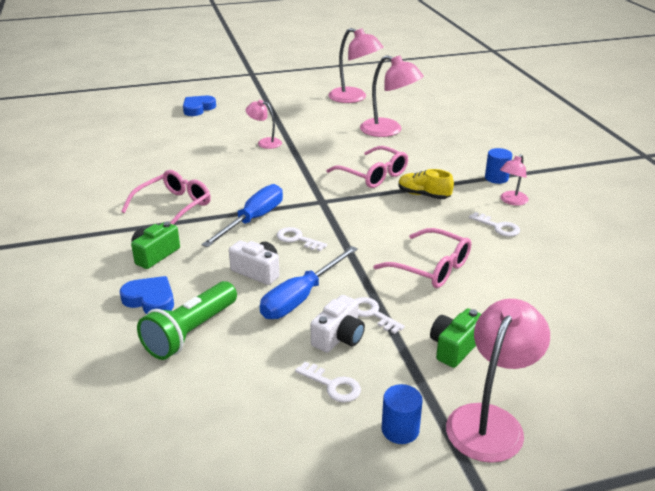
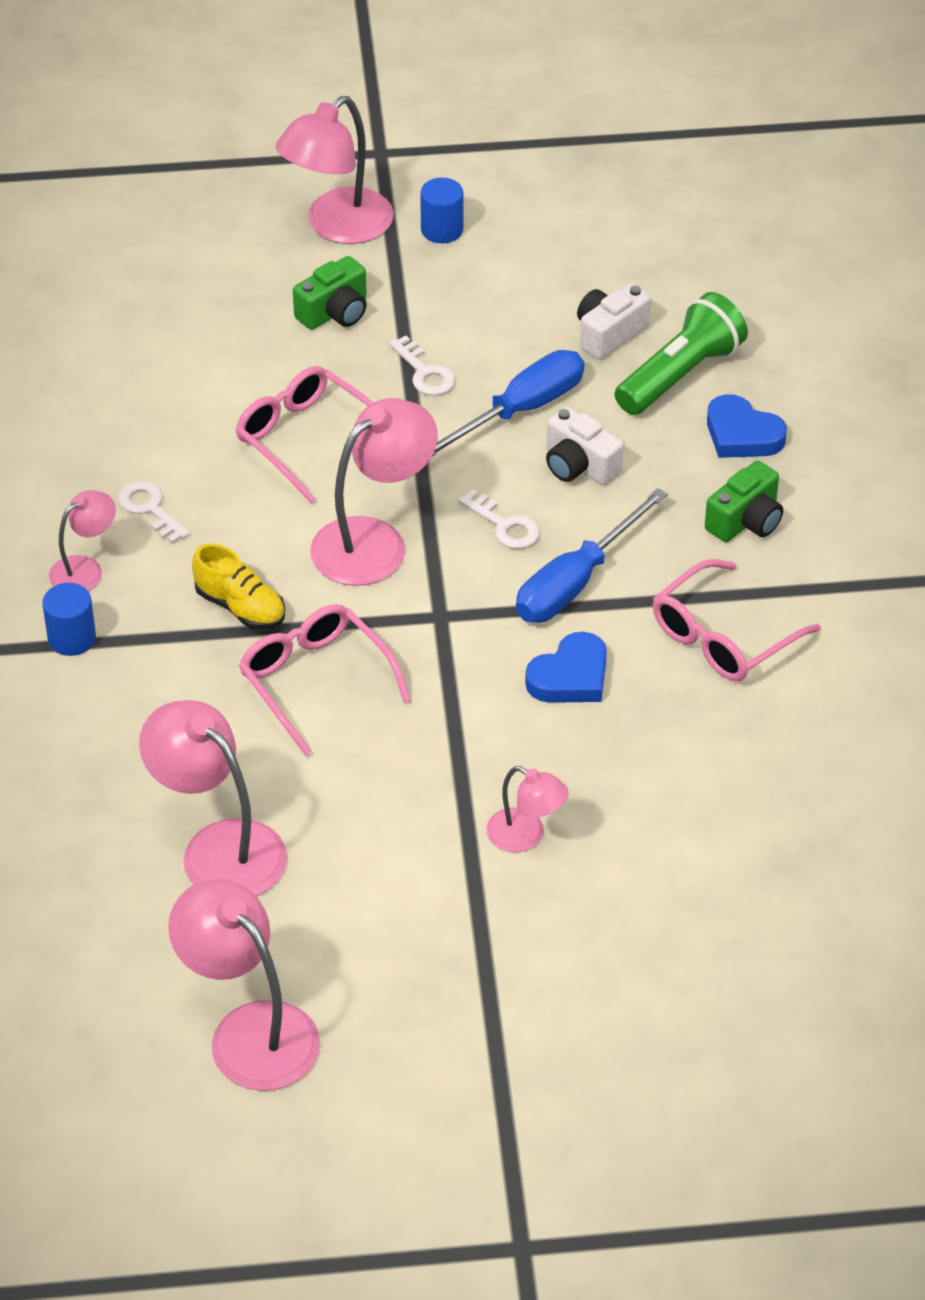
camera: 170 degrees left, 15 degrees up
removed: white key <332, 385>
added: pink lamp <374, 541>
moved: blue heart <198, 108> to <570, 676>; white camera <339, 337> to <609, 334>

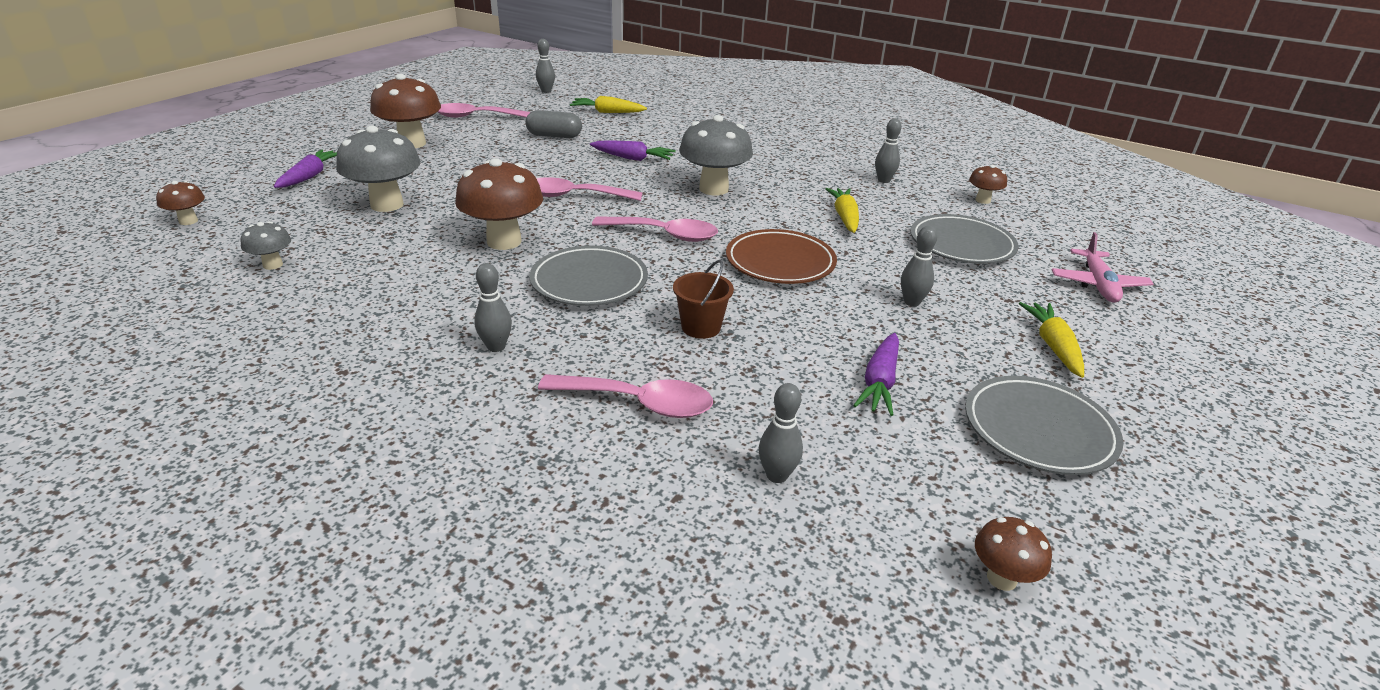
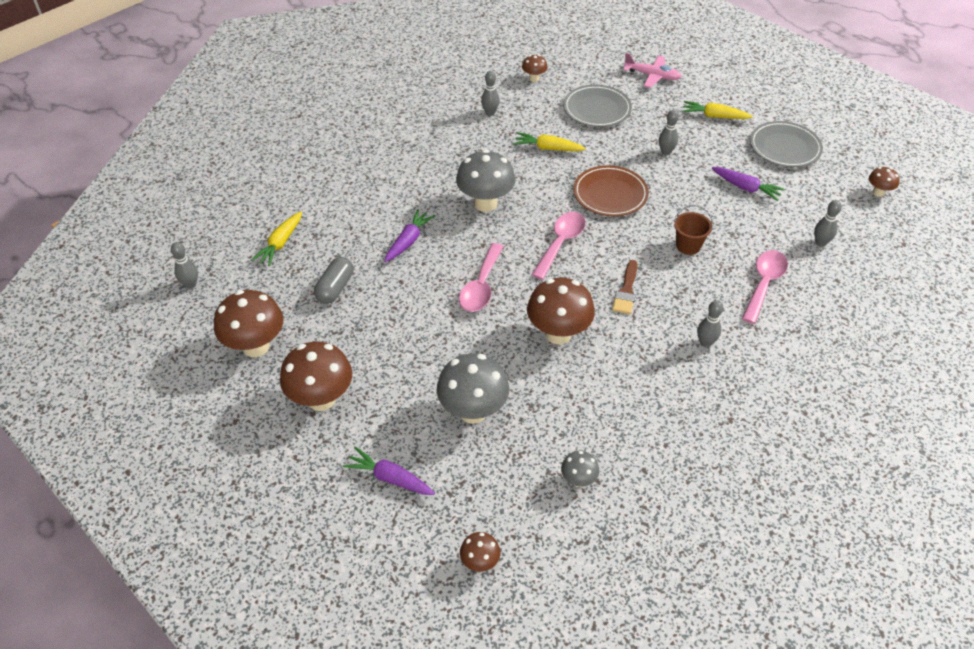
camera: 75 degrees left, 15 degrees up
replaced: pink spoon <476, 117> to brown mushroom <256, 346>; grey plate <589, 281> to brown brush <626, 291>

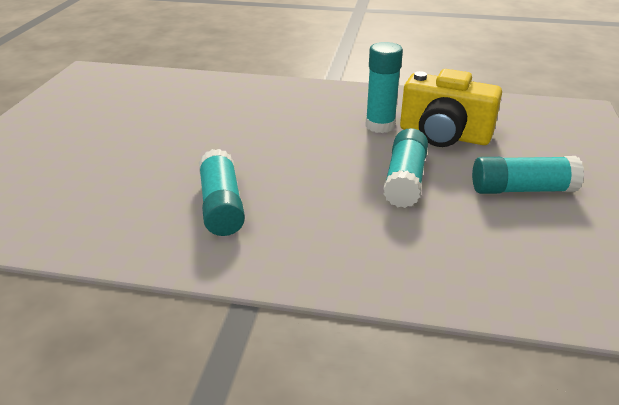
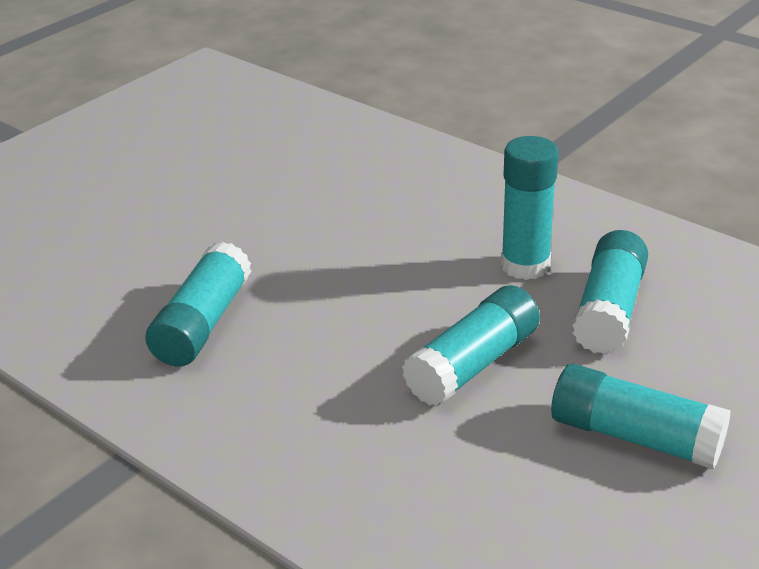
camera: 30 degrees right, 0 degrees up
replaced: yellow camera <444, 135> to turquoise glue stick <609, 310>

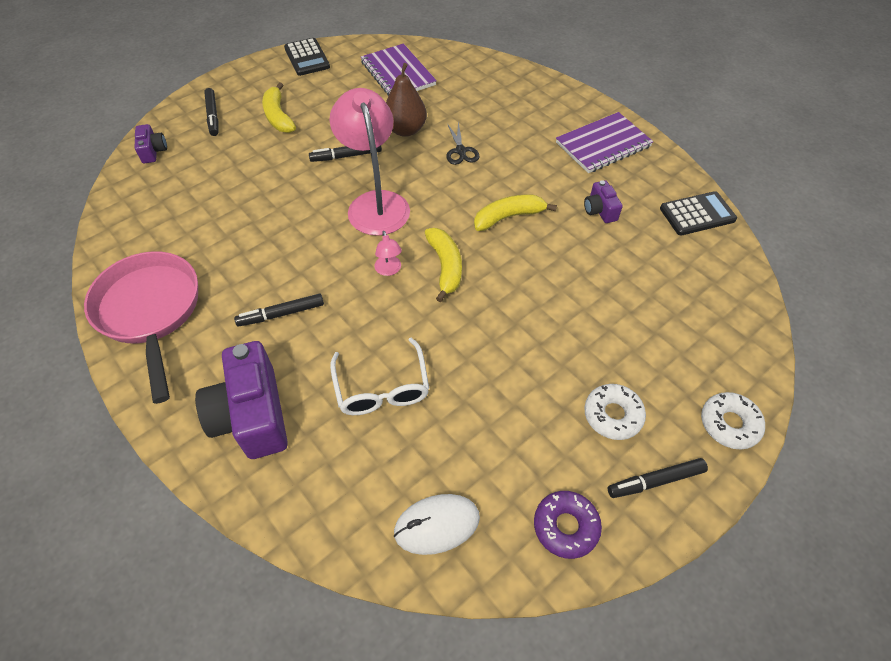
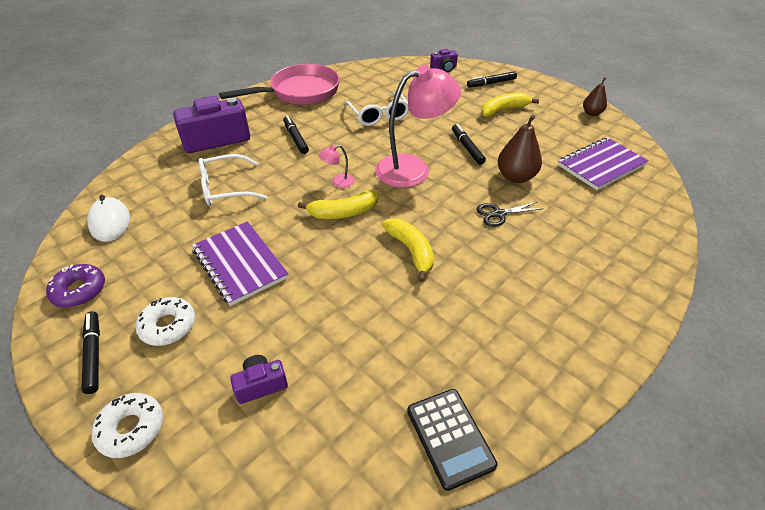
camera: 85 degrees right, 10 degrees down
added: white glasses <378, 115>
moved: purple notebook <603, 145> to <240, 264>; purple camera <600, 210> to <261, 385>
replaced: black calculator <307, 58> to brown pear <592, 113>

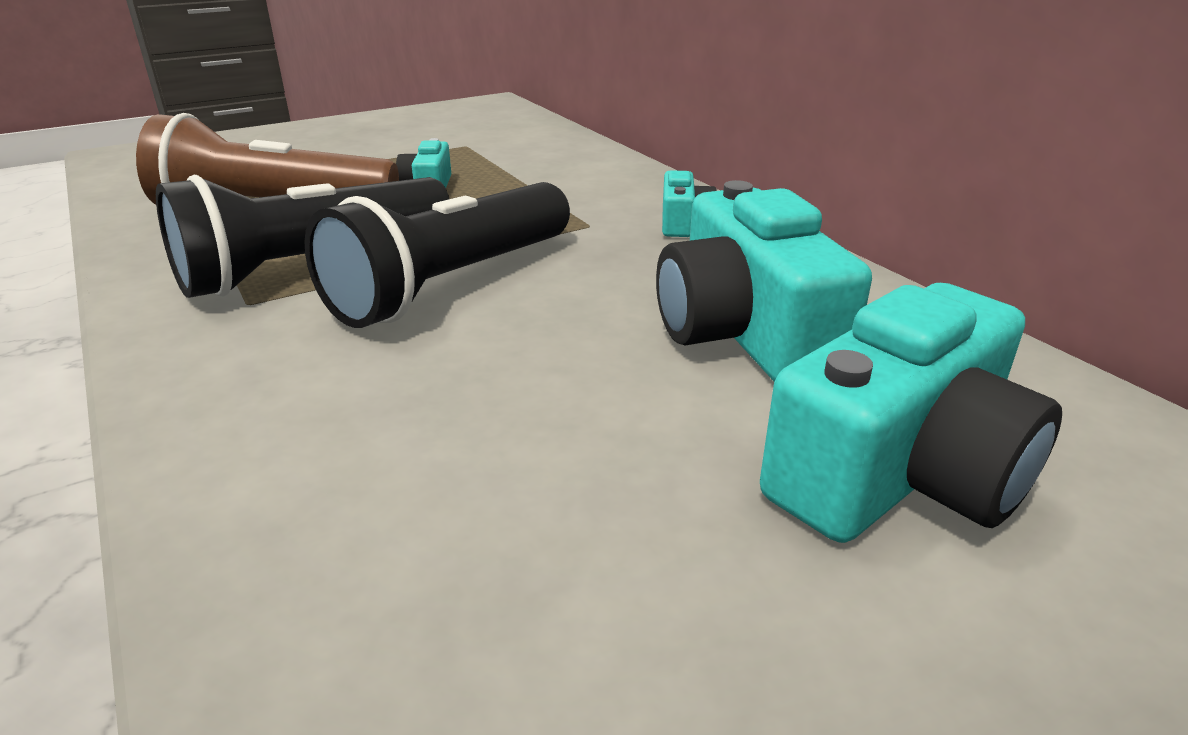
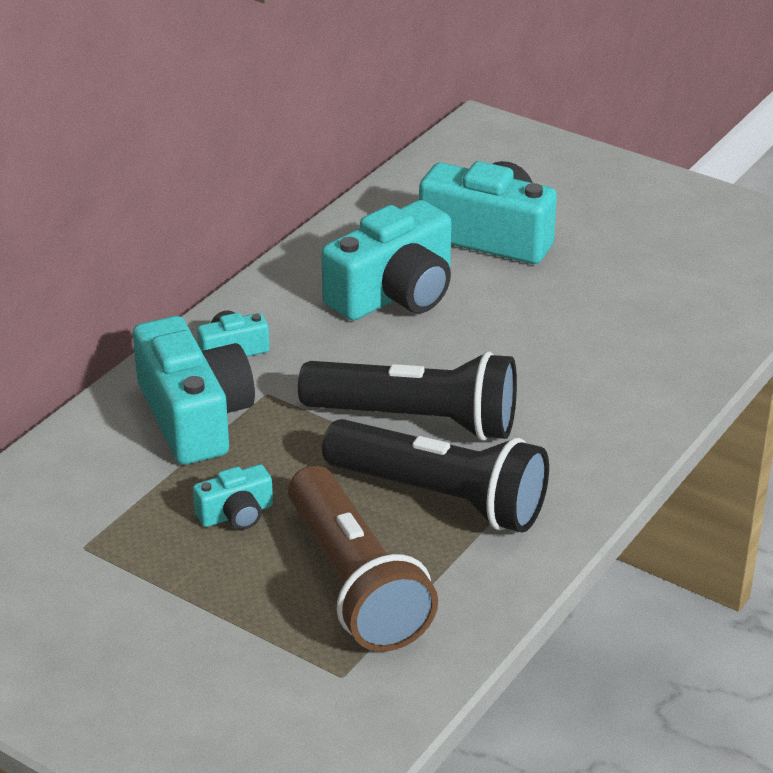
camera: 115 degrees left, 5 degrees up
added: turquoise camera <194, 416>

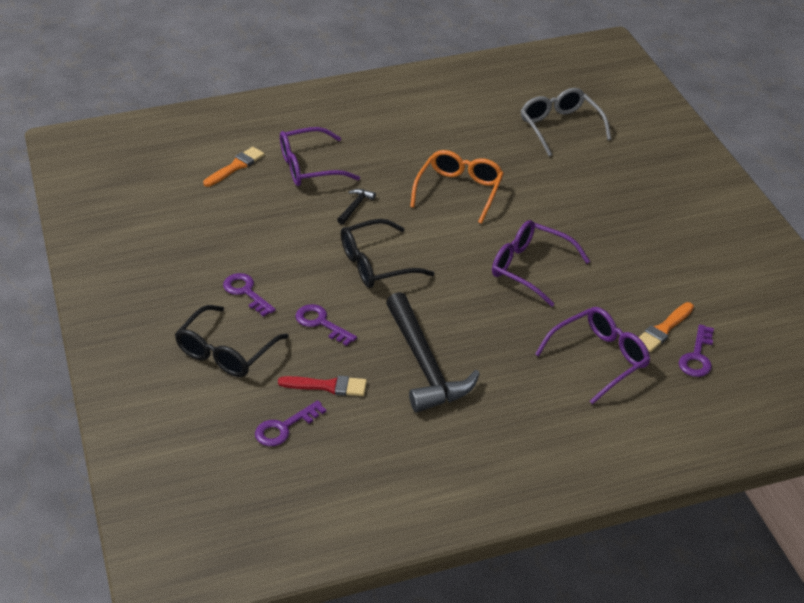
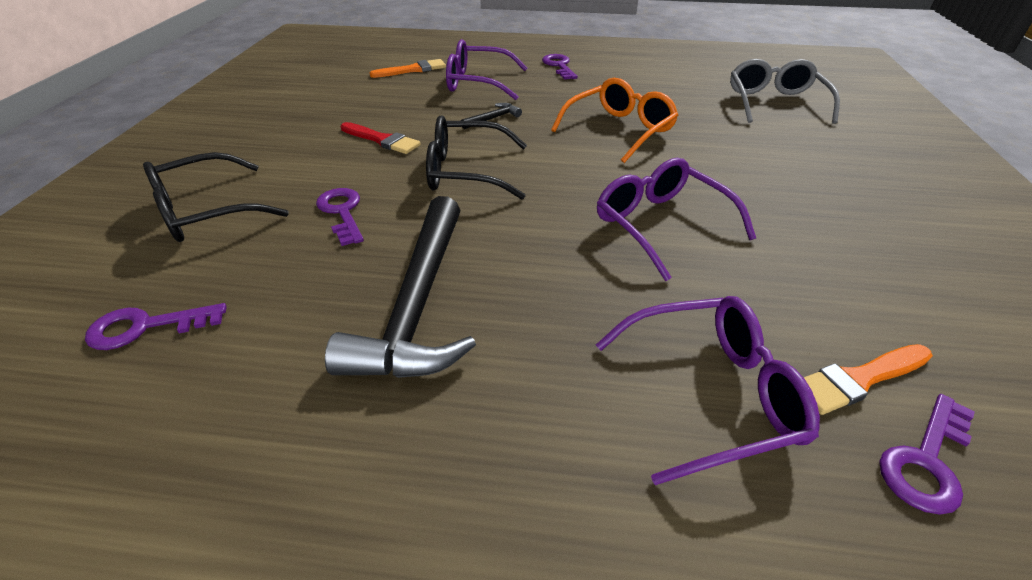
camera: 25 degrees right, 0 degrees up
moved: purple key <246, 292> to <559, 66>; red brush <327, 386> to <382, 140>

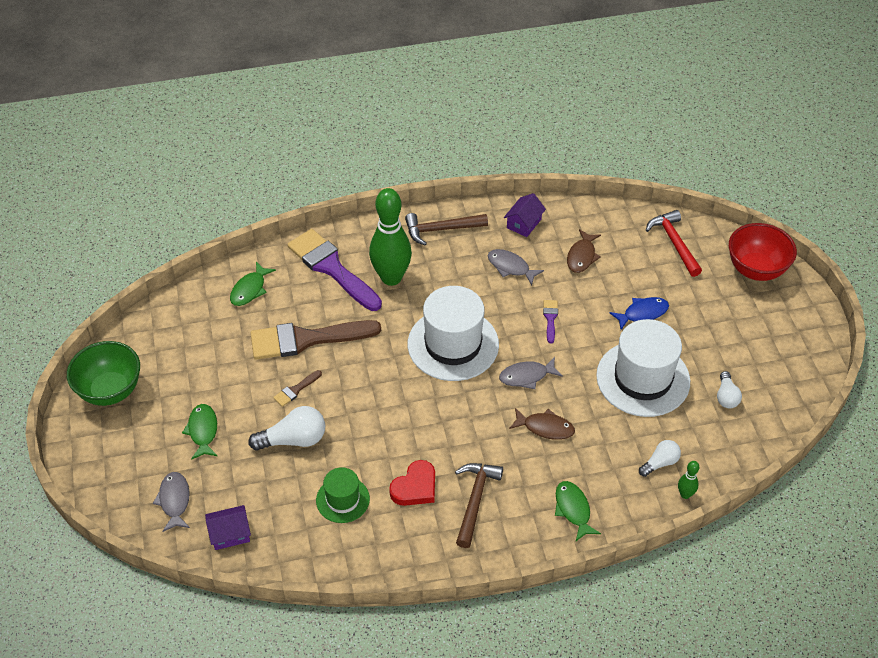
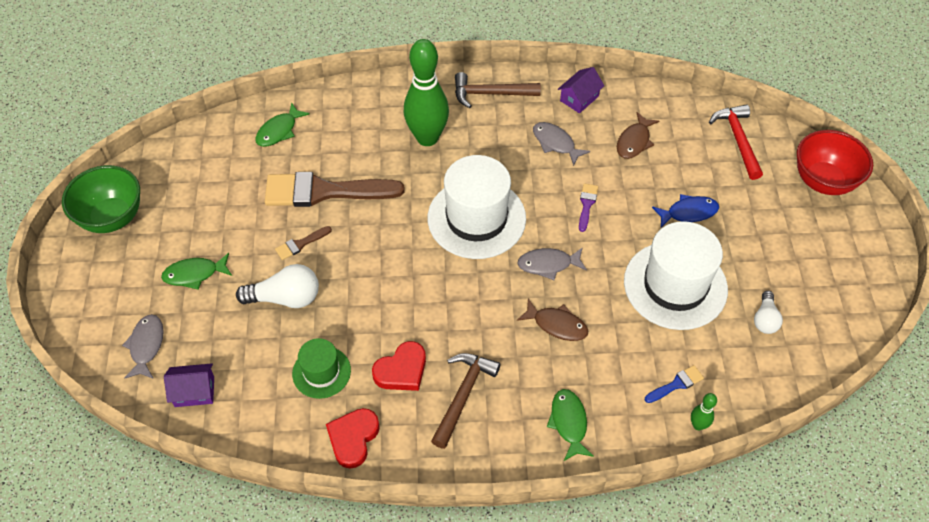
camera: 10 degrees right, 5 degrees up
removed: purple brush <331, 268>
added: red heart <353, 438>
replaced: white light bulb <660, 463> to blue brush <676, 384>
turned: green fish <203, 431> = <194, 274> 105 degrees counterclockwise

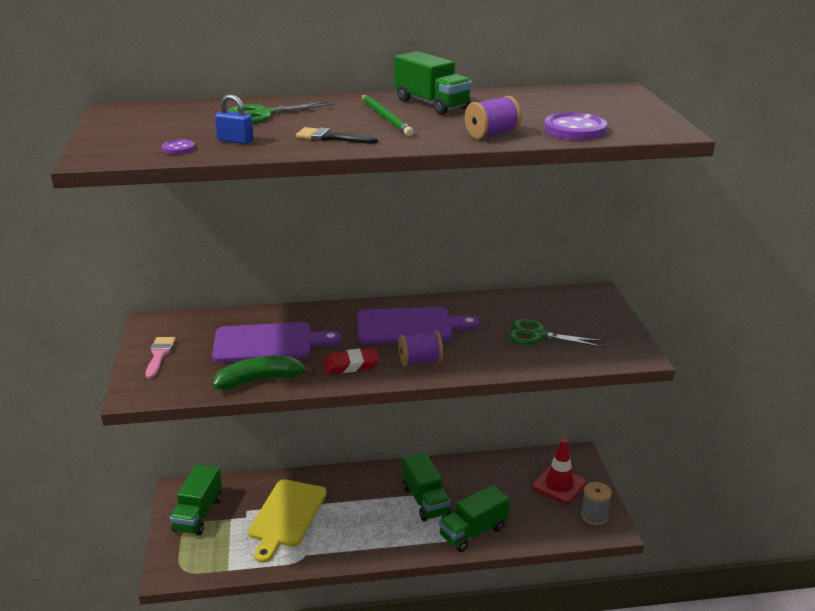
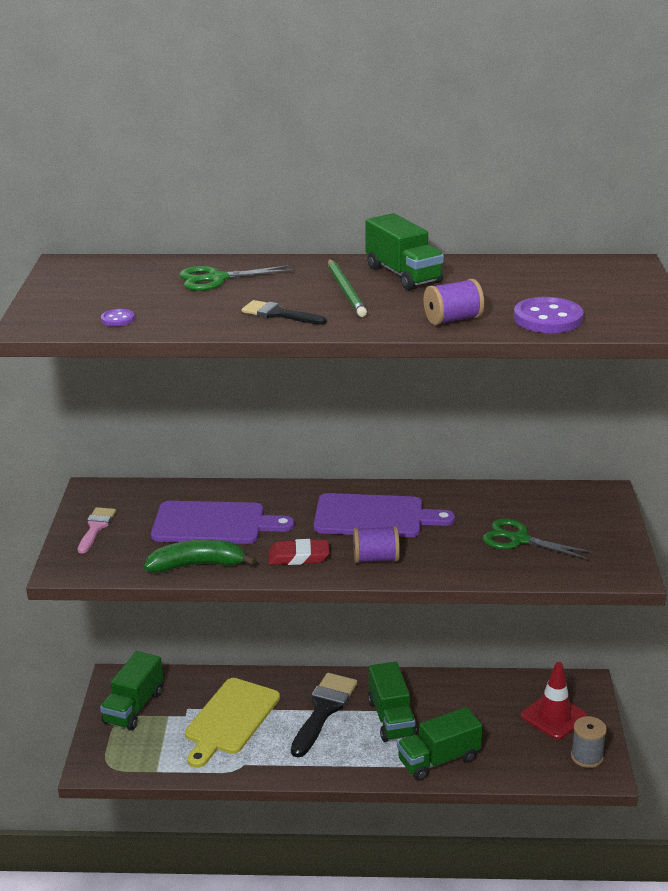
camera: 10 degrees right, 0 degrees up
removed: blue padlock <235, 141>
added: black brush <324, 710>

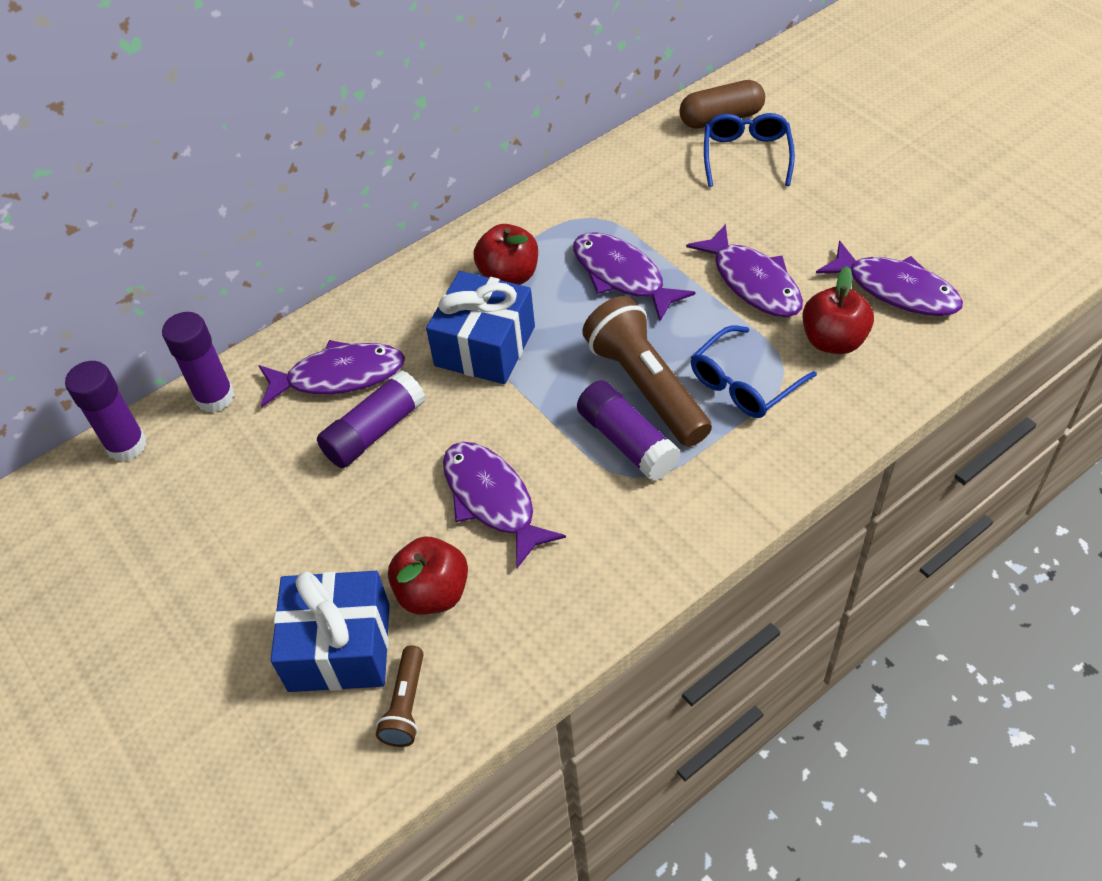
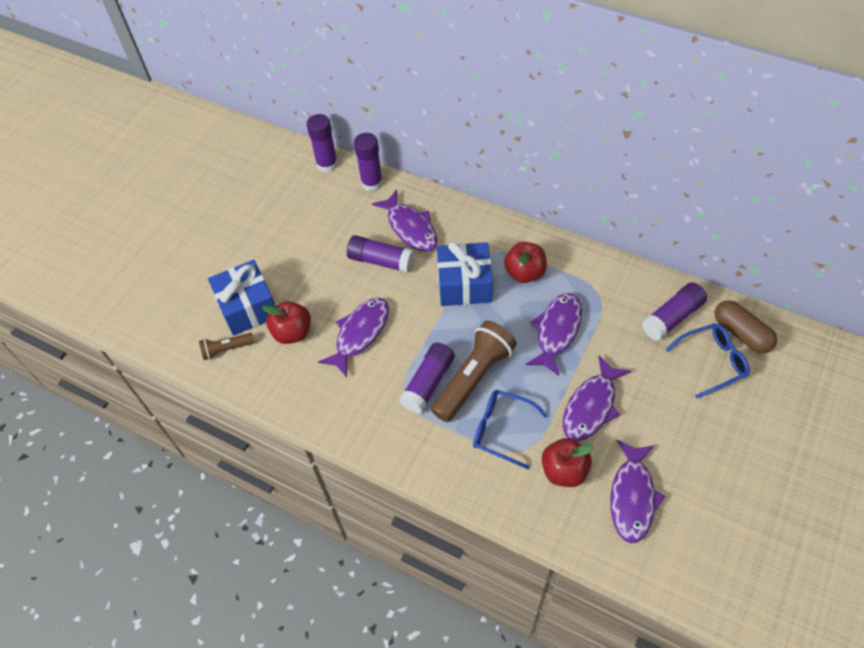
camera: 65 degrees right, 5 degrees up
added: purple glue stick <672, 317>

